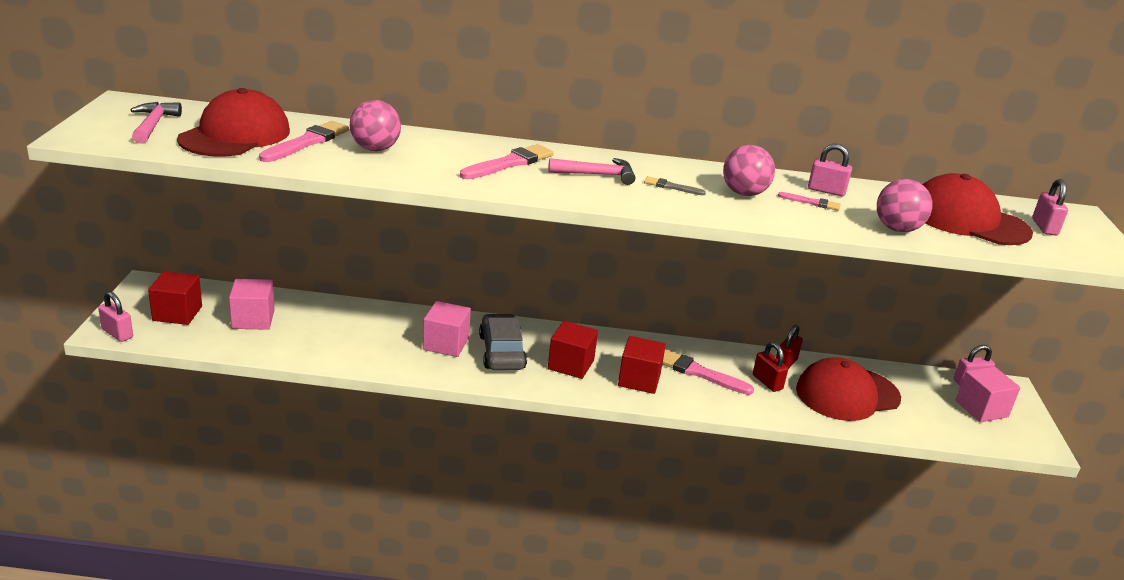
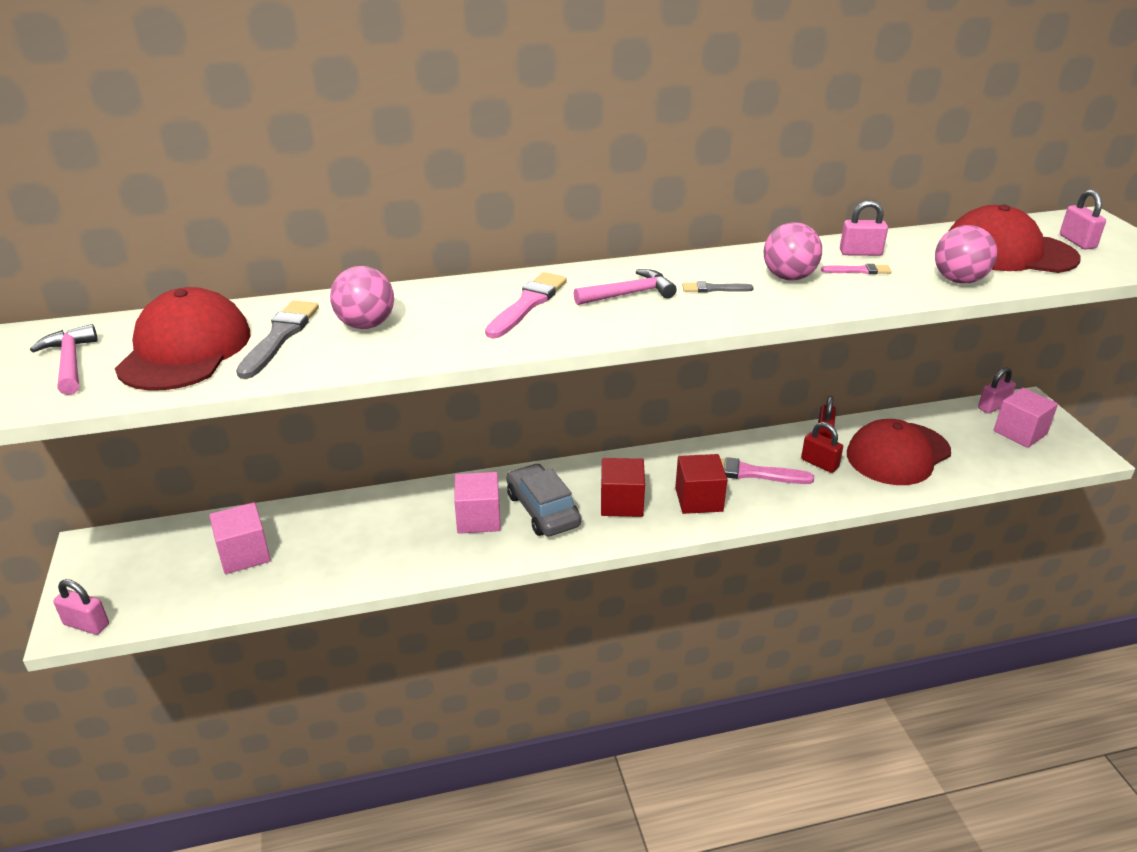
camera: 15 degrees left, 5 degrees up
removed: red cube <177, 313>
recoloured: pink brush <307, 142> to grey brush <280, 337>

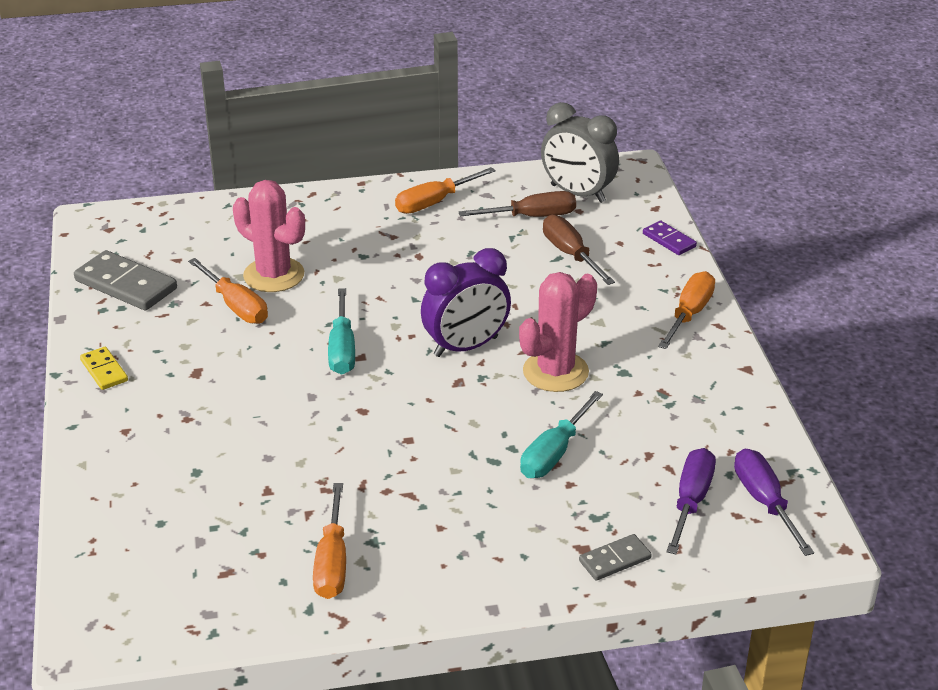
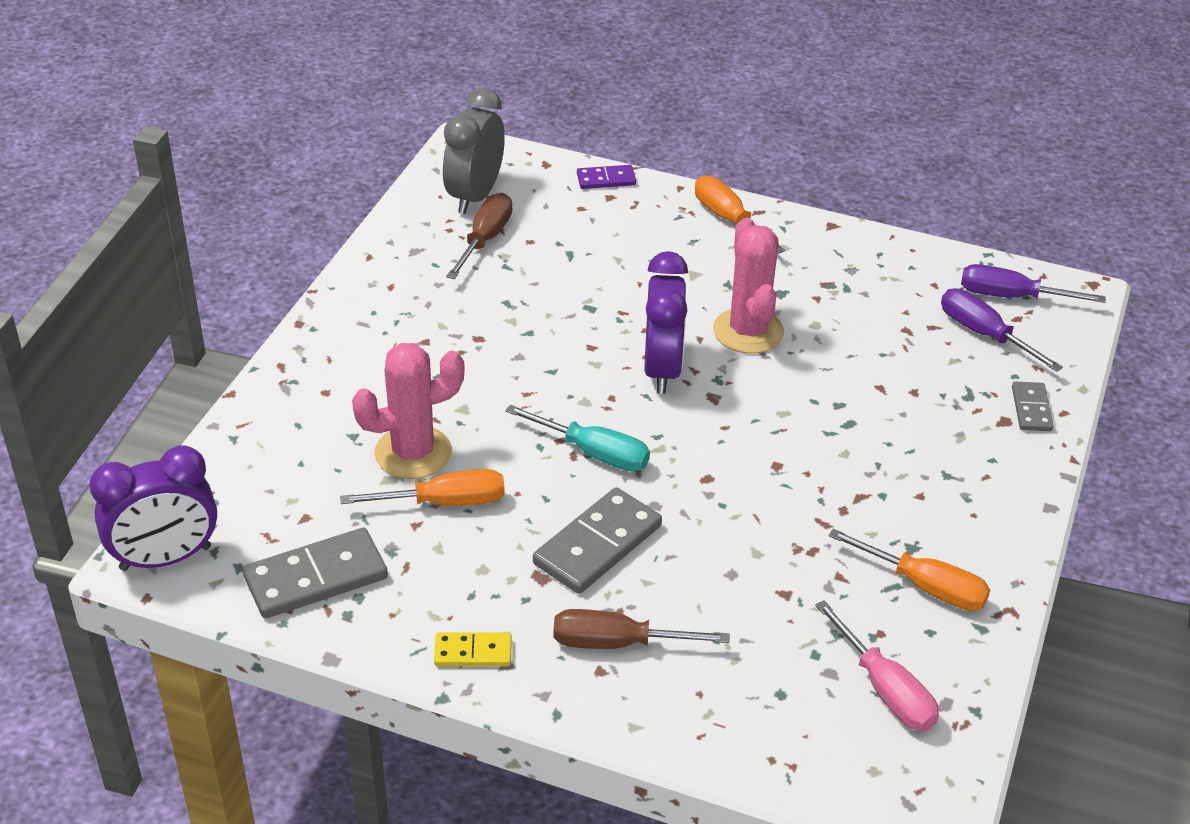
camera: 60 degrees left, 5 degrees up
removed: orange screwdriver <434, 202>; turquoise screwdriver <554, 453>
added: purple clock <165, 558>; grey domino <598, 545>; pink screwdriver <884, 689>
moved: brown screwdriver <571, 254> to <618, 643>
turned: grey clock <577, 194> = <475, 196> 135 degrees clockwise

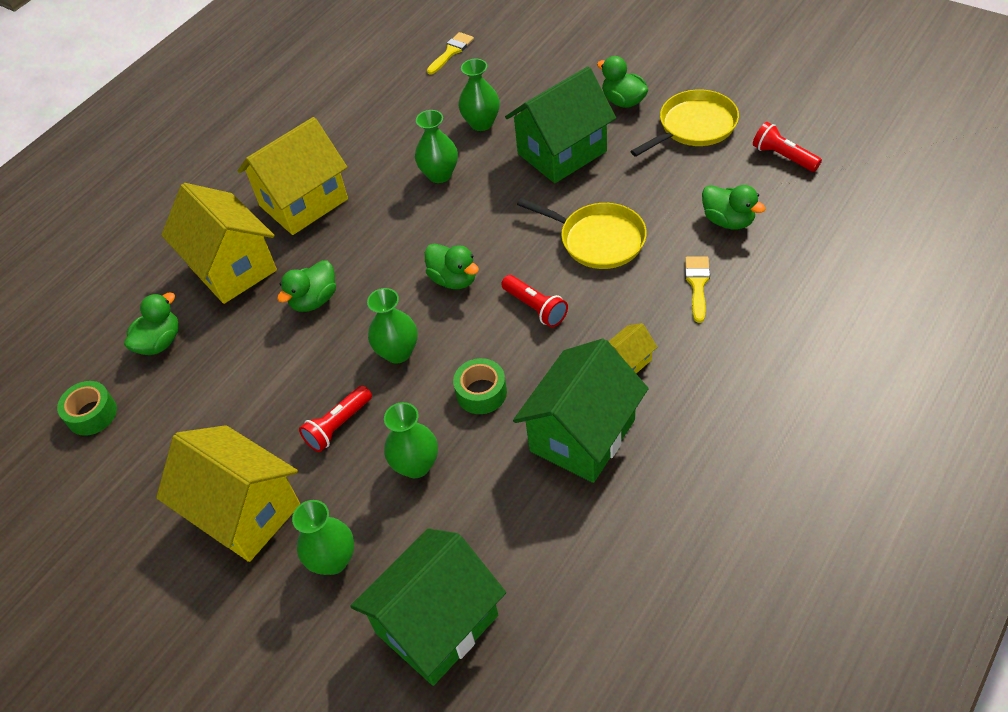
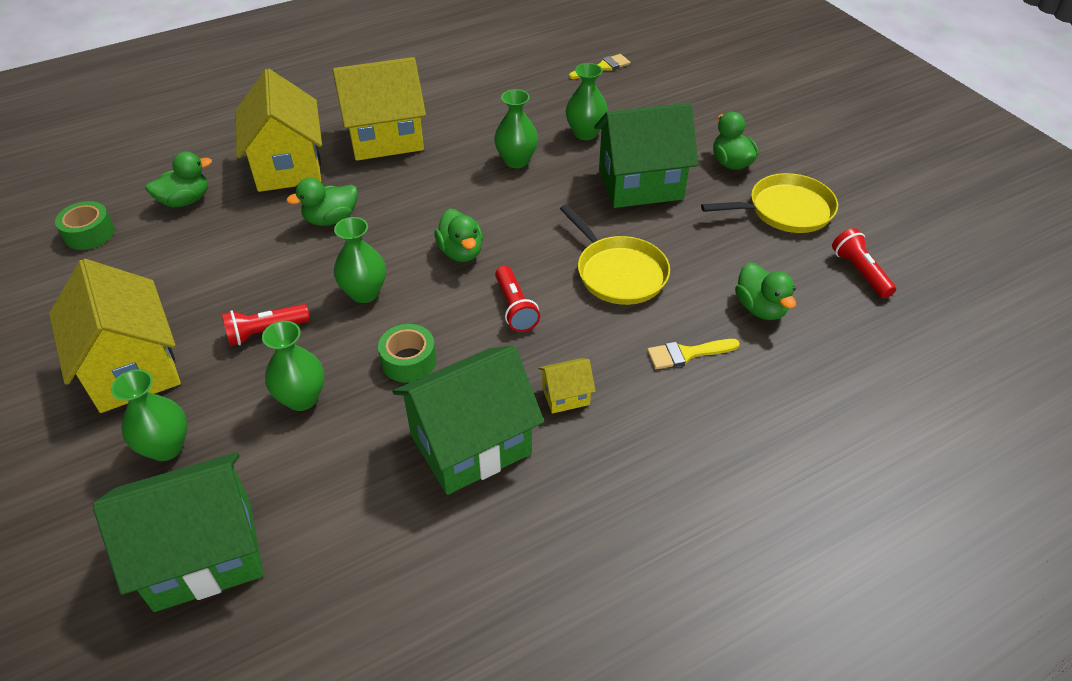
camera: 20 degrees right, 5 degrees down
turned: yellow brush <697, 284> = <687, 354> 135 degrees counterclockwise

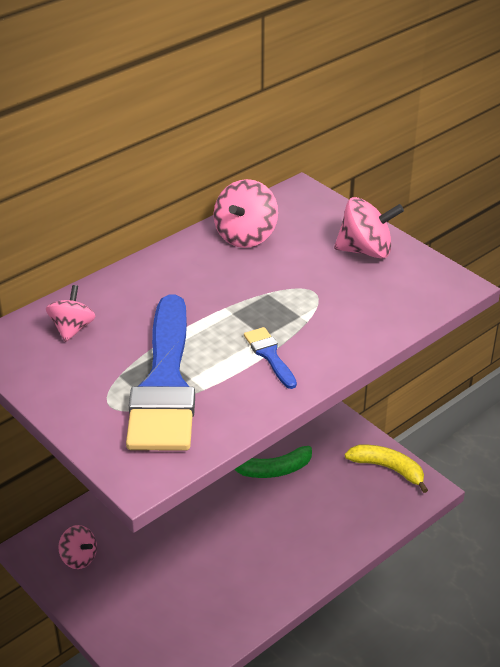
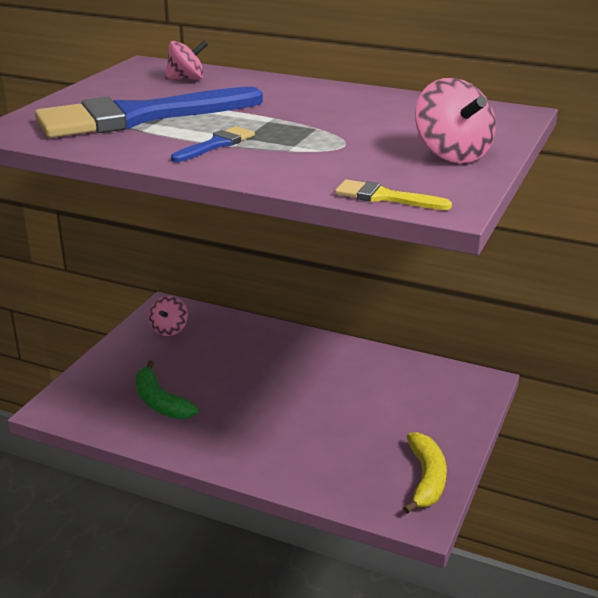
camera: 65 degrees right, 10 degrees down
removed: pink spinning top <246, 236>
added: yellow brush <385, 197>
moved: green banana <272, 470> to <160, 402>

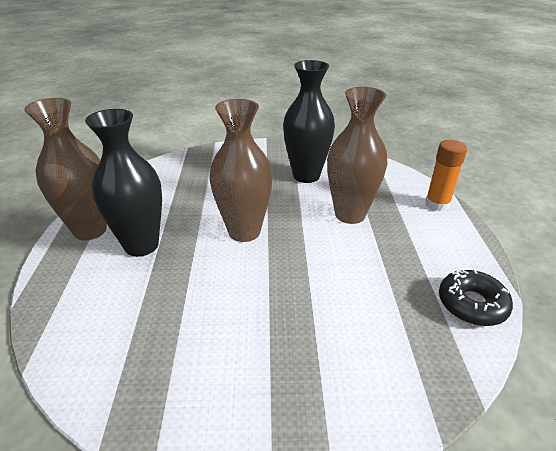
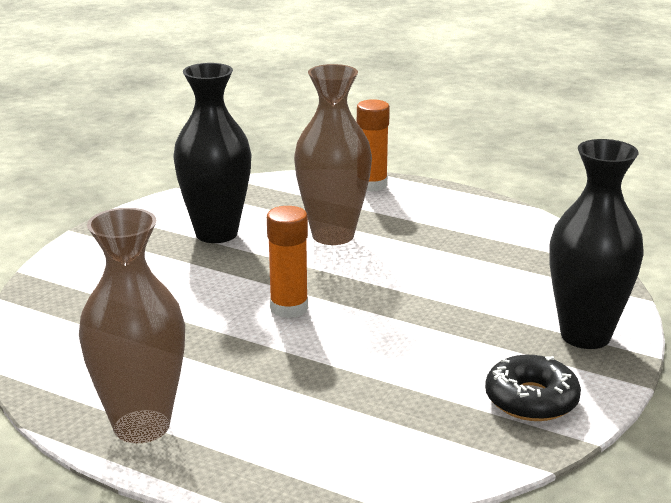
camera: 60 degrees left, 10 degrees down
moved: black vase <141, 245> to <585, 336>; black donut <471, 304> to <531, 400>
replaced: brown vase <244, 231> to orange glue stick <289, 308>

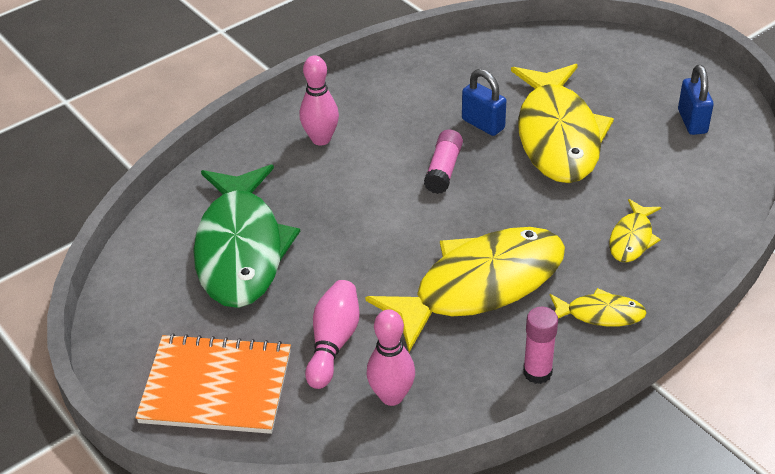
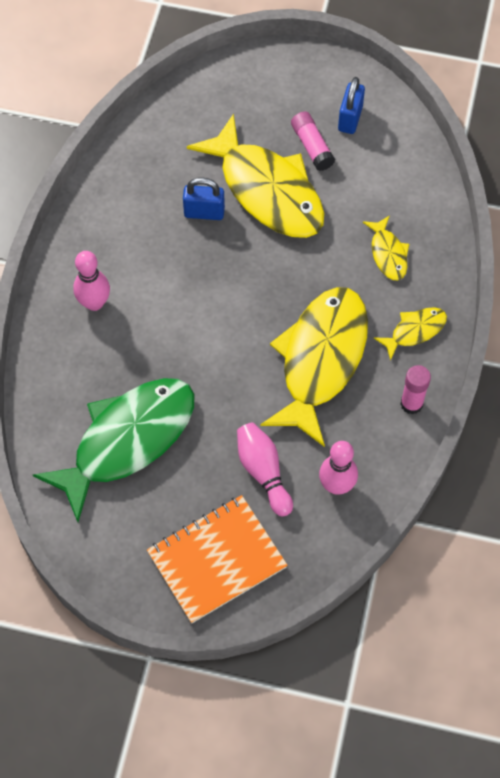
camera: 40 degrees left, 20 degrees up
moved: pink glue stick <443, 170> to <312, 146>
turned: green fish <241, 249> = <127, 440> 90 degrees counterclockwise; blue padlock <692, 121> = <350, 119> 60 degrees clockwise

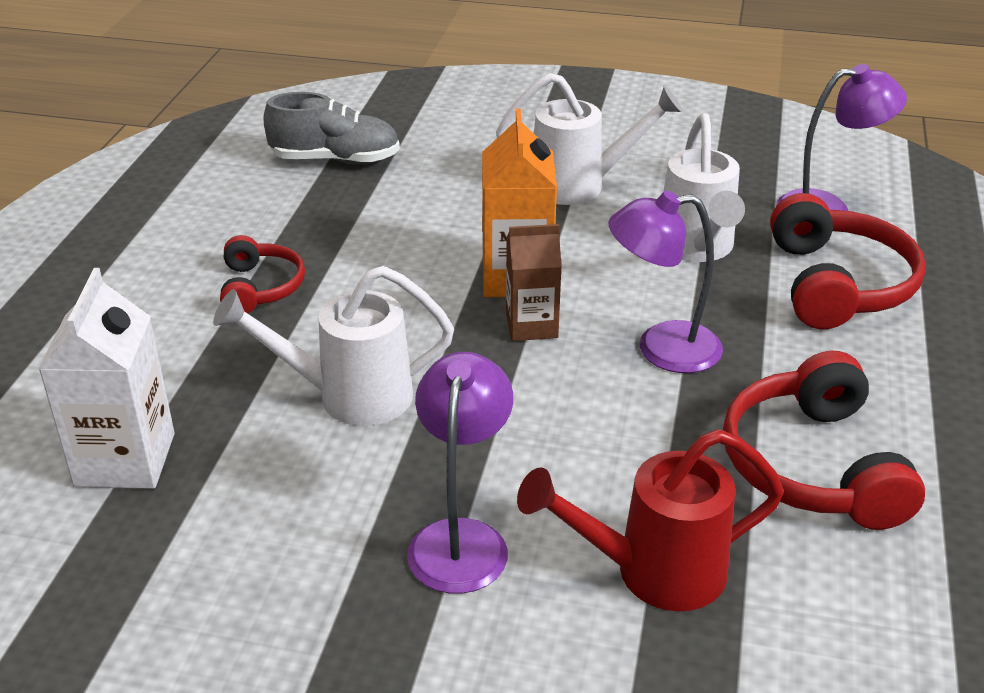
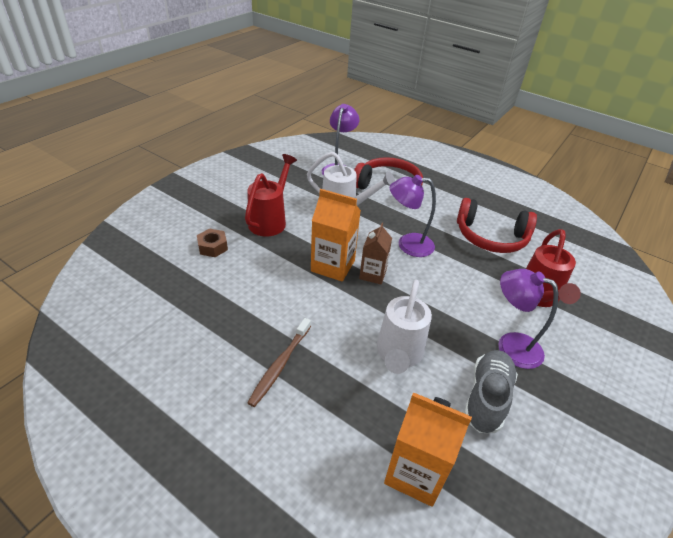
camera: 70 degrees left, 5 degrees up
added: brown nut <213, 247>
moved: grey shoe <335, 160> to <486, 398>
replaced: red headphones <260, 288> to brown toothbrush <279, 365>
recoloured: white carton <125, 460> to orange carton <415, 472>; white watering can <580, 186> to red watering can <270, 220>
turned: purple lamp <661, 349> = <408, 244> 75 degrees clockwise

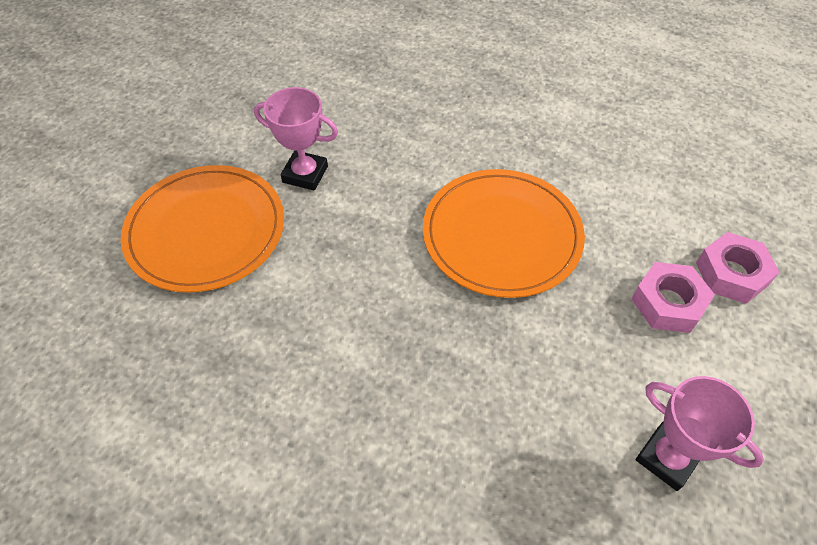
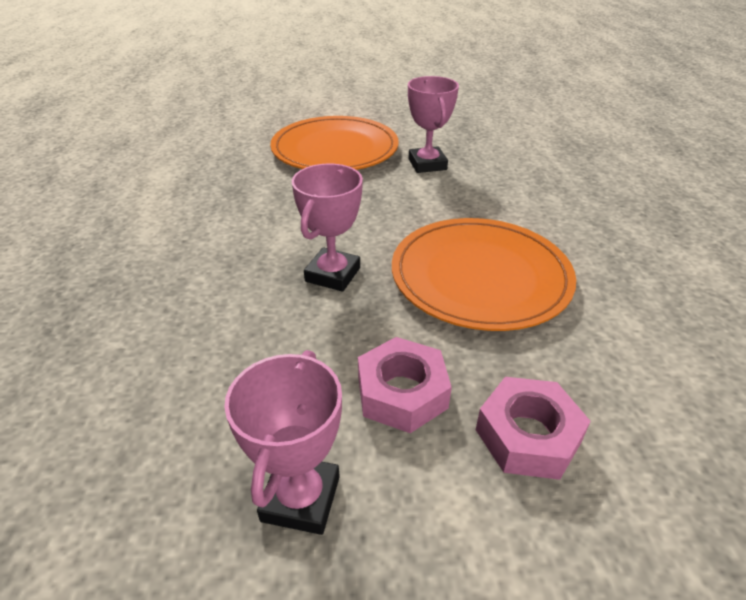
camera: 60 degrees right, 15 degrees down
added: pink trophy <333, 274>
moved: pink nut <731, 274> to <402, 393>

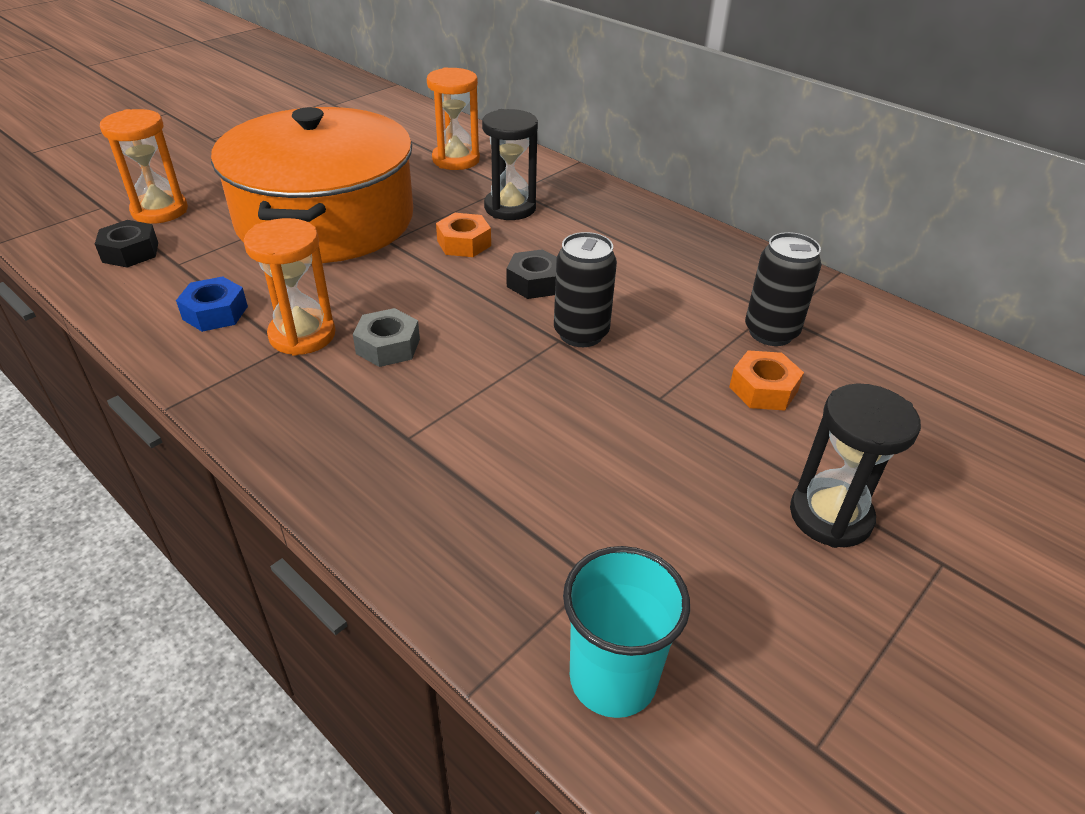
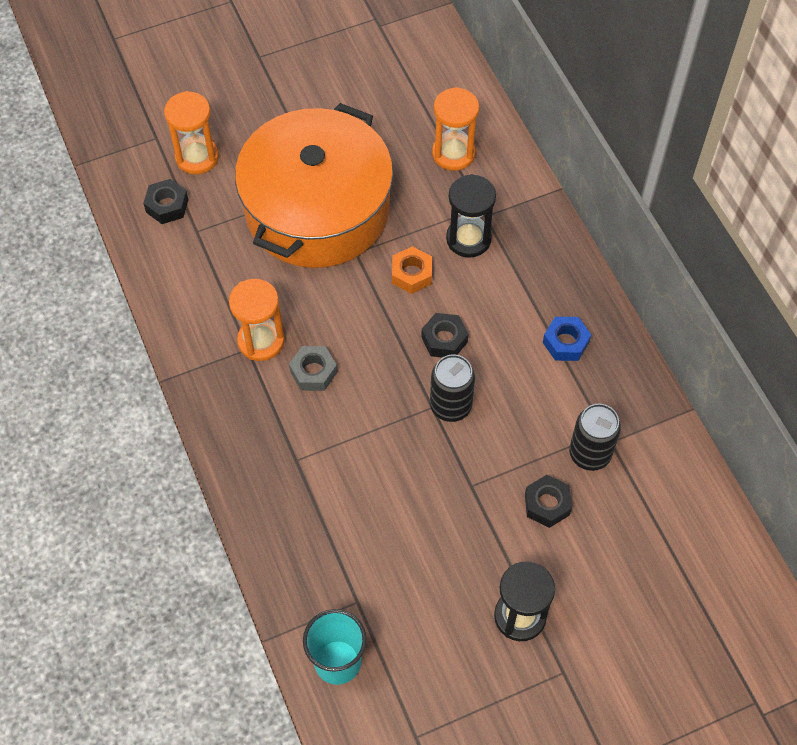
camera: 25 degrees right, 20 degrees up
moved: blue nut <215, 313> to <565, 342>
recoloured: orange nut <763, 389> to black nut <547, 504>

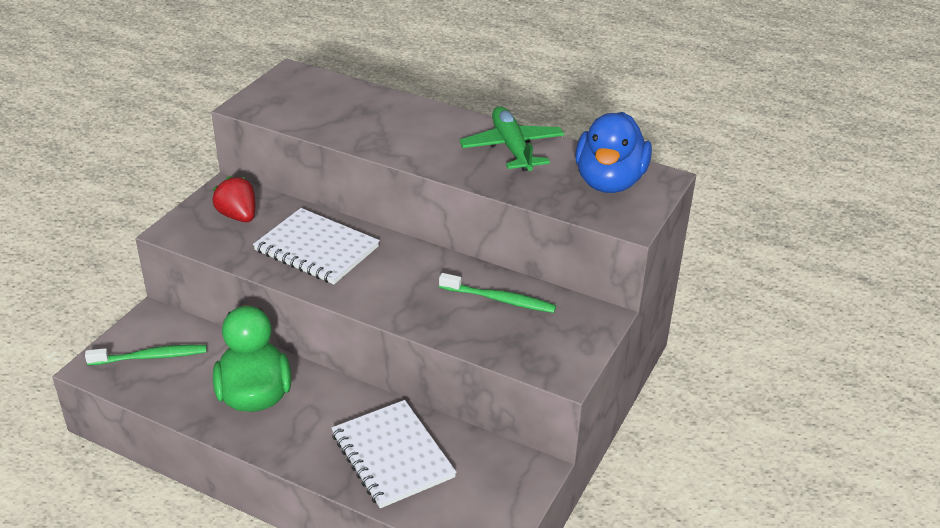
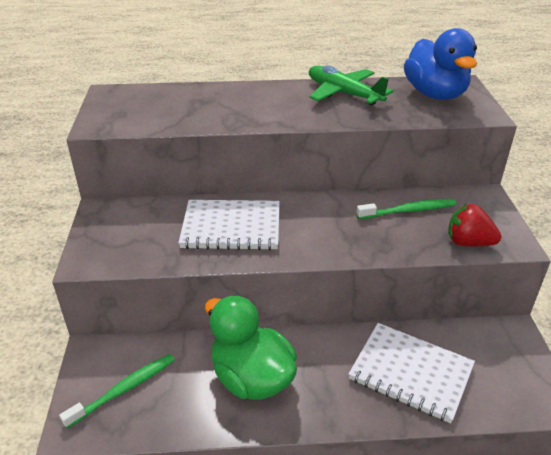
camera: 30 degrees left, 0 degrees up
moved: red strawberry <238, 216> to <468, 243>

